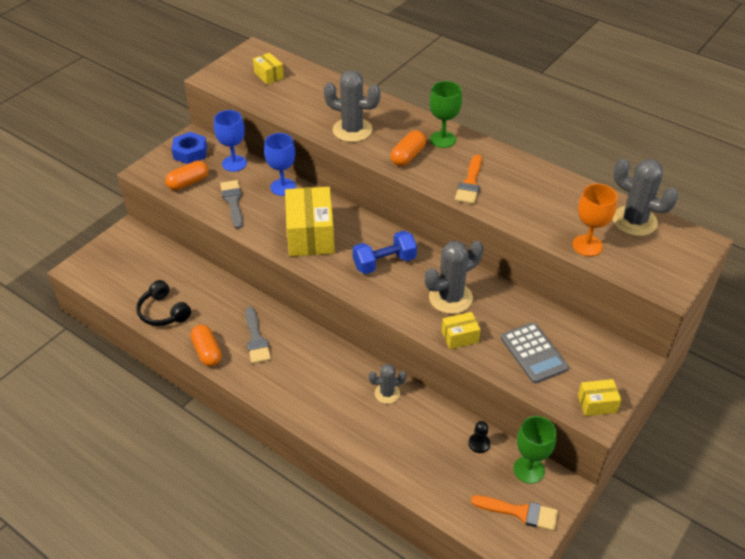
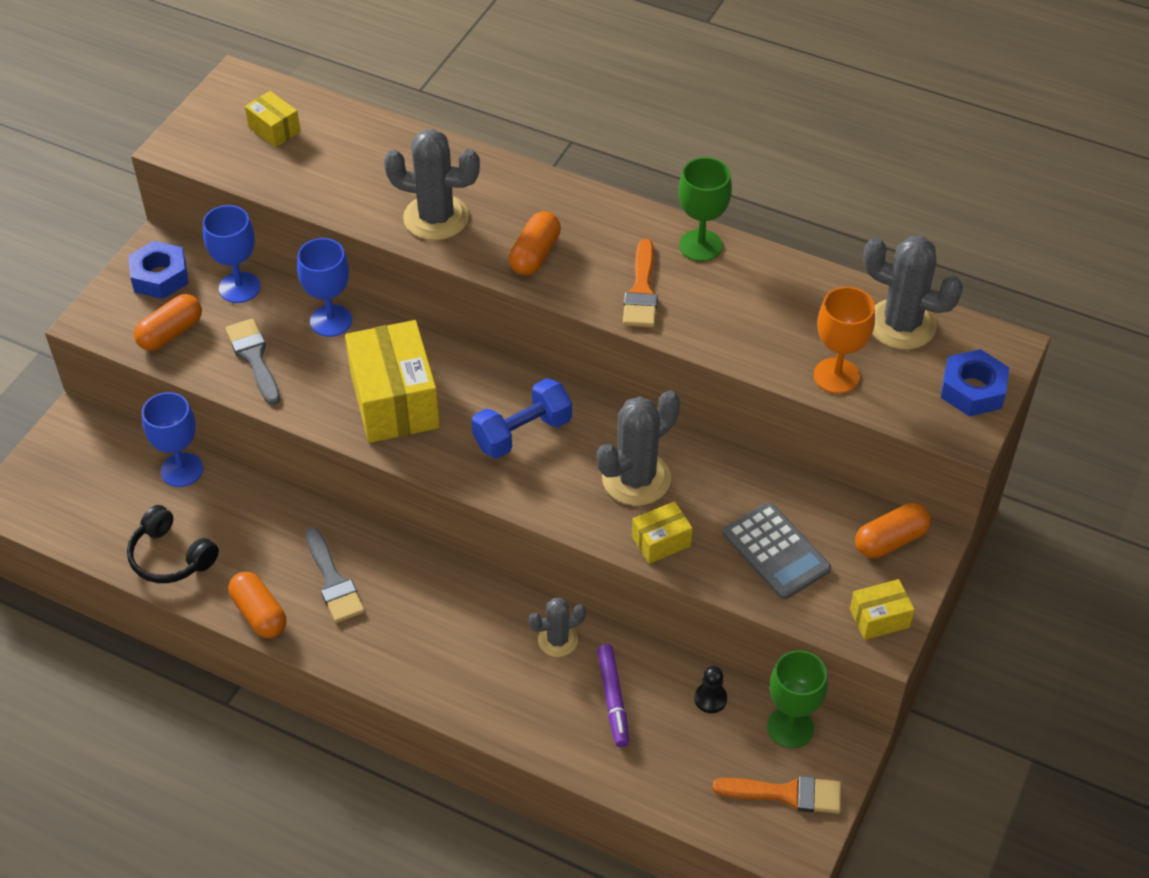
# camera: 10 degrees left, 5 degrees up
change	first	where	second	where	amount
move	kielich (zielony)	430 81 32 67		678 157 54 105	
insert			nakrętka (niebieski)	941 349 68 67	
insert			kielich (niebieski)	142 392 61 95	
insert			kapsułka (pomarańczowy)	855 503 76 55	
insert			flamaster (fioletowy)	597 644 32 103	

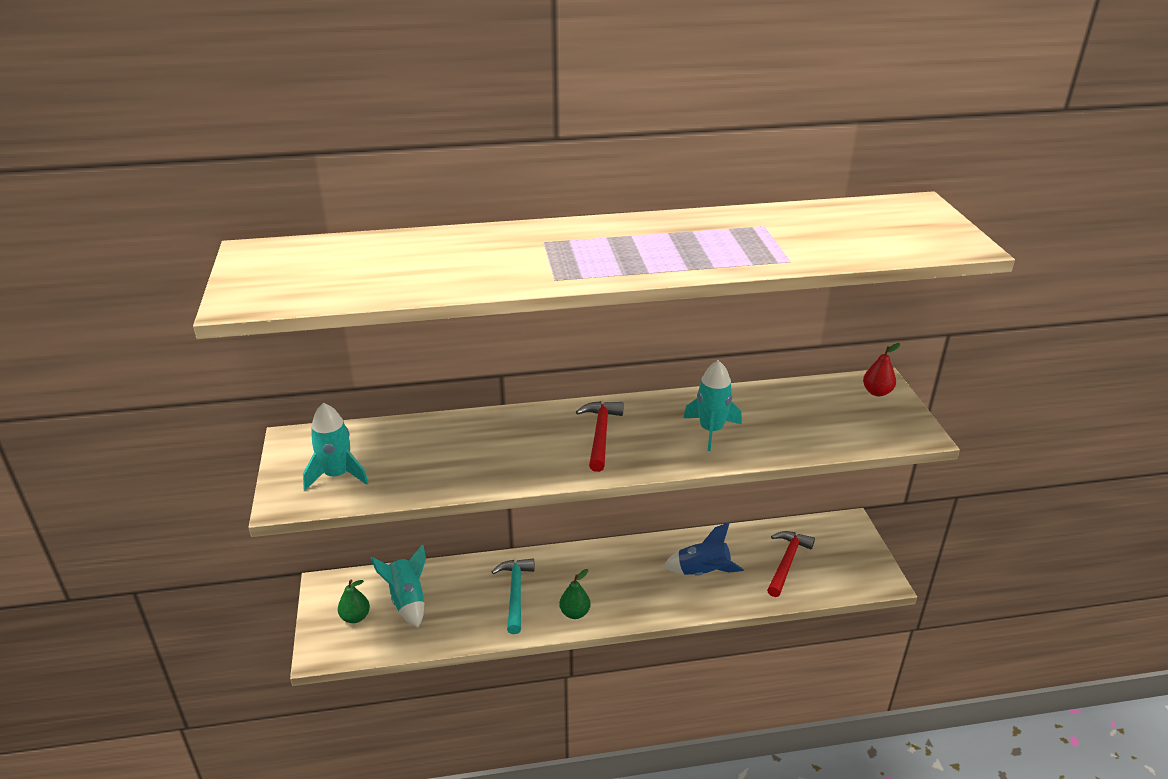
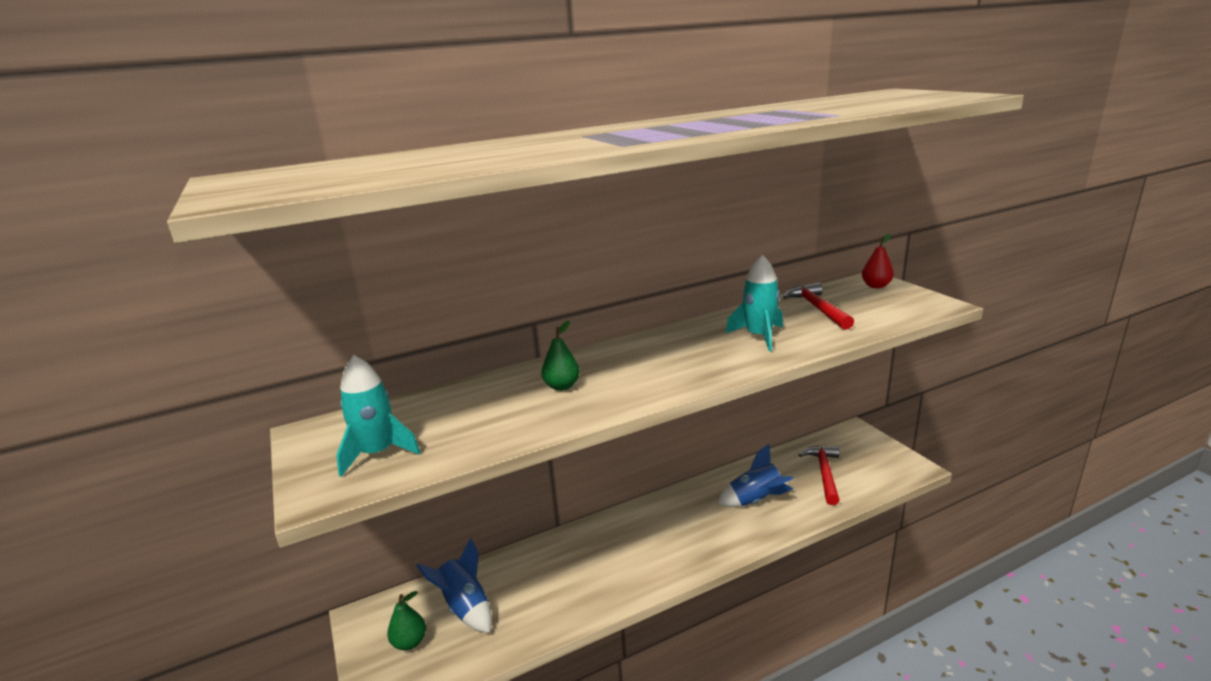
# camera: 15 degrees left, 10 degrees down
change	first	where	second	where	amount
move	młotek (czerwony)	576 401 48 71		783 282 71 48	
recolor	rakieta (turkusowy)	371 544 55 84	rakieta (niebieski)	416 538 76 95	
delete	młotek (turkusowy)	492 559 42 75			
move	gruszka (zielony)	559 569 32 50		541 320 39 71	

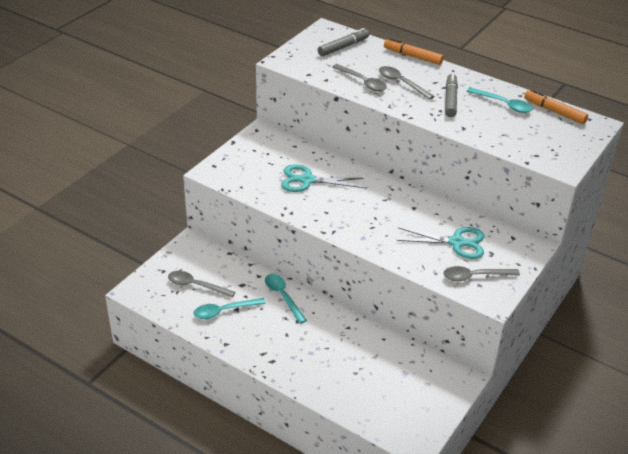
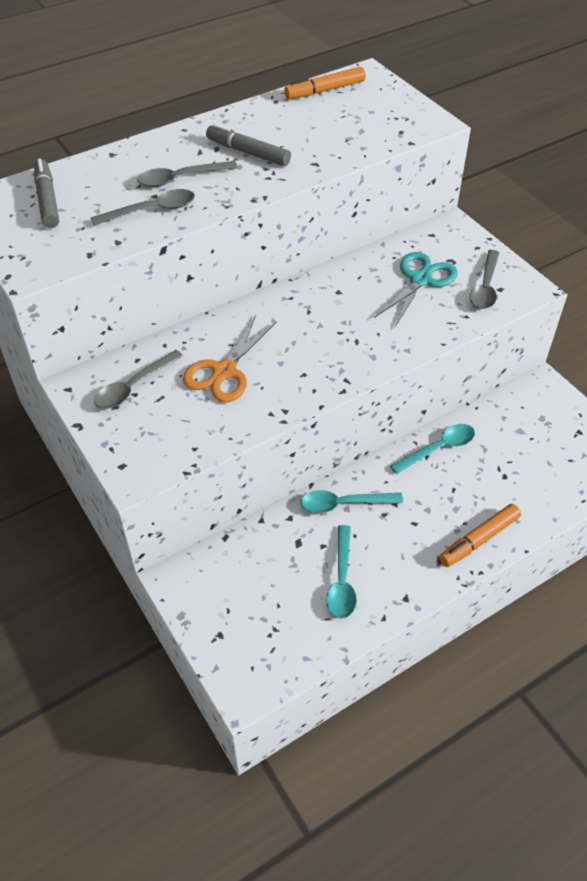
# camera: 65 degrees left, 10 degrees up
change	first	where	second	where	amount
move	flamaster (pomarańczowy)	384 38 60 27		439 504 82 63	
move	łyżka (turkusowy)	467 87 66 26		390 424 85 50	
recolor	nożyczki (turkusowy)	281 164 83 28	nożyczki (pomarańczowy)	183 315 94 87	
move	łyżka (szary)	168 271 67 27		94 350 89 59	

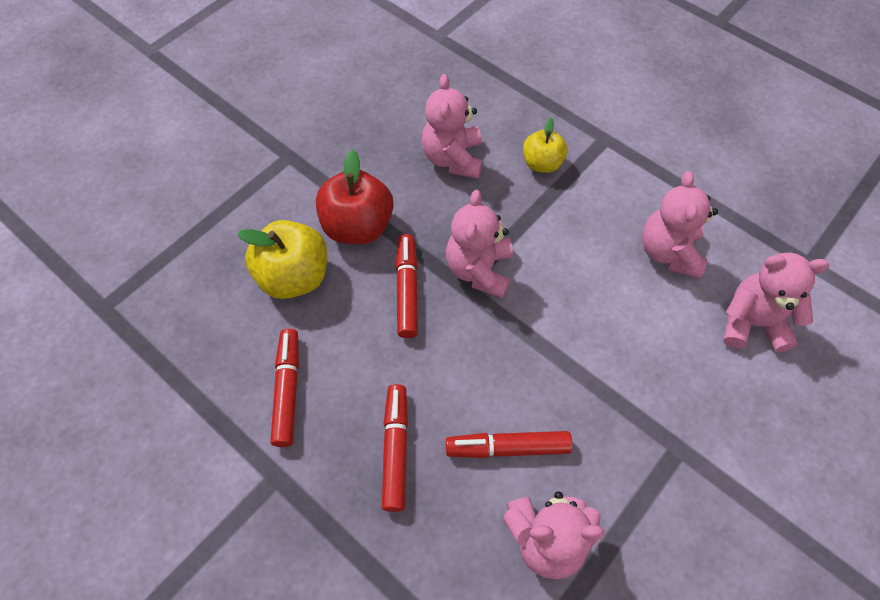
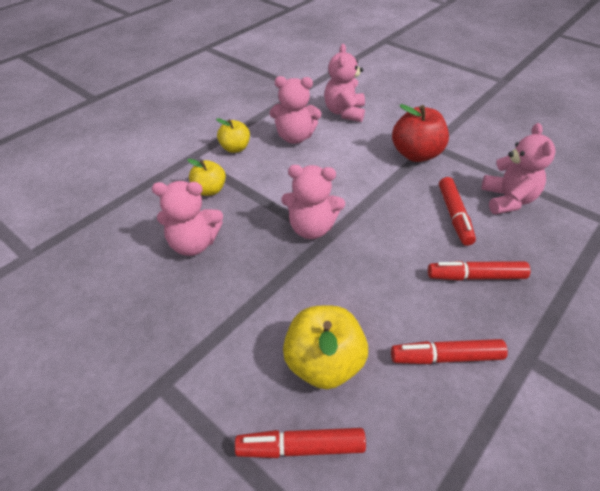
# camera: 90 degrees left, 15 degrees down
change	first	where	second	where	amount
move	jabłko (czerwony)	316 149 77 95		392 104 57 58	
move	flamaster (czerwony)	396 234 22 104		235 428 131 30	
insert			jabłko (żółty)	216 118 34 35	

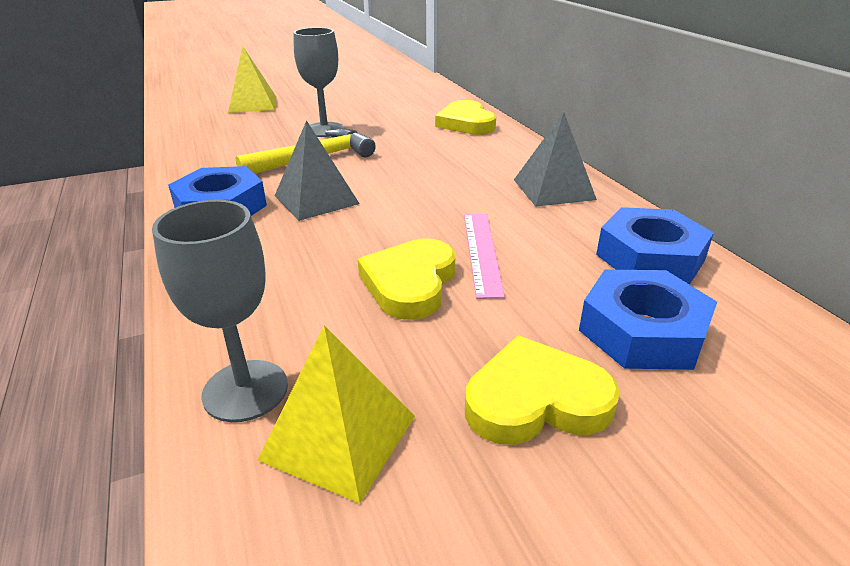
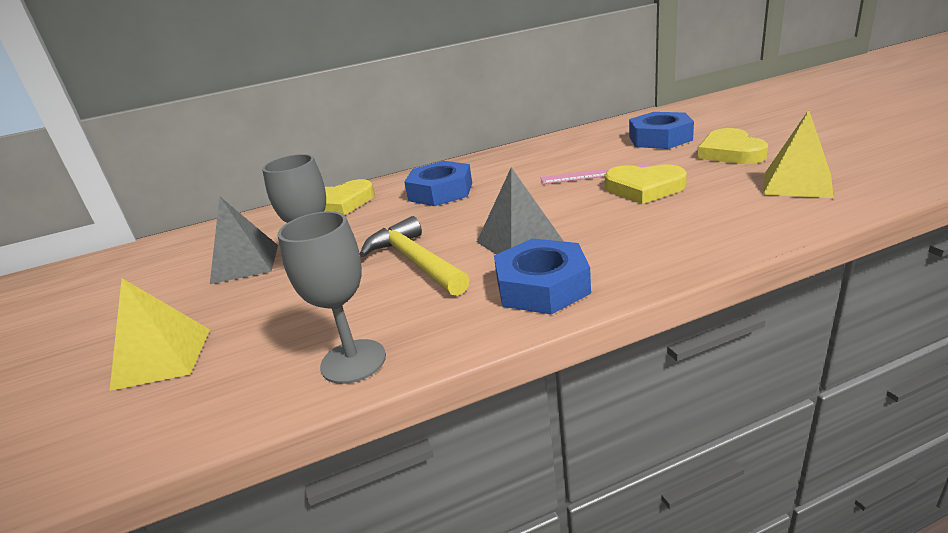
# camera: 85 degrees left, 5 degrees down
change	first	where	second	where	amount
move	piramida (szary)	514 112 83 95		210 197 68 87	
move	kielich (szary)	152 200 136 222		278 211 108 173	
move	nakrętka (niebieski)	596 207 118 78		404 161 68 45	

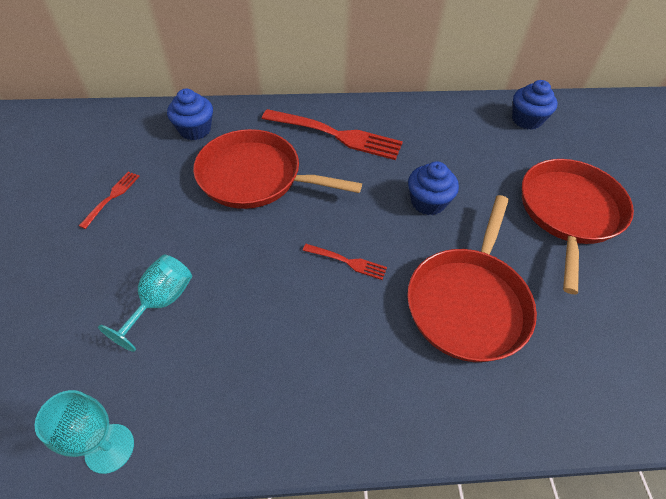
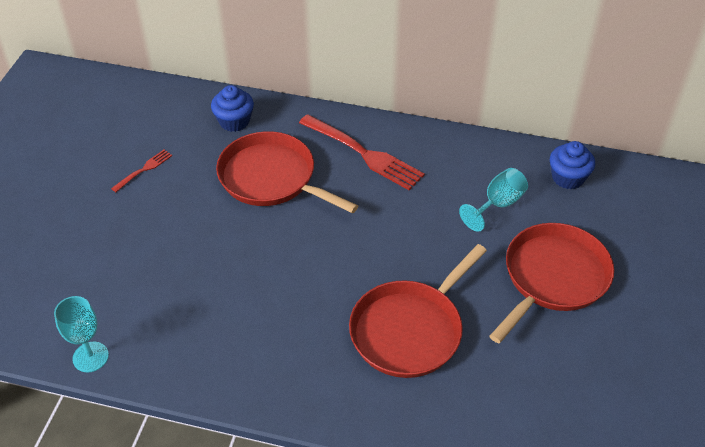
# camera: 20 degrees right, 5 degrees down
change	first	where	second	where	amount
delete	muffinka (niebieski)	408 161 51 54			
delete	widelec (czerwony)	303 244 84 36			
move	kielich (turkusowy)	98 255 94 97		459 168 69 64	

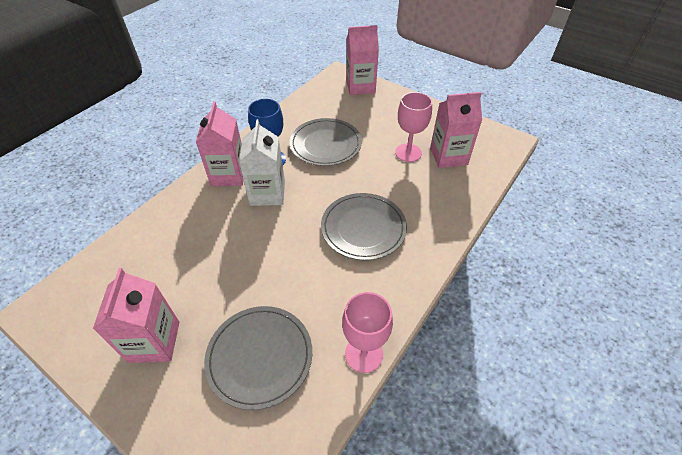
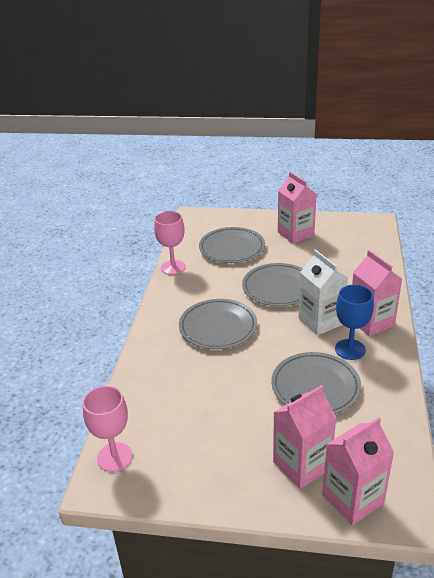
# camera: 155 degrees right, 15 degrees down
change	first	where	second	where	amount
move	kielich (różowy)	395 92 37 70		83 386 50 86	
move	karton mleka (różowy)	430 92 52 76		273 385 64 104	
insert			talerz (szary)	242 263 61 43	

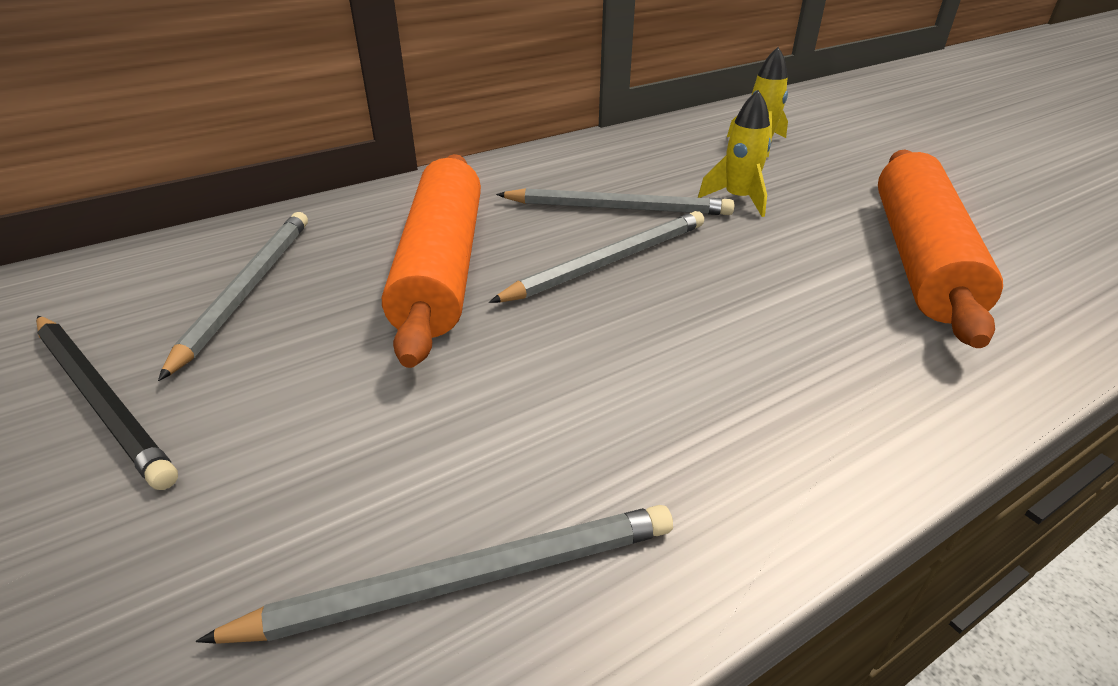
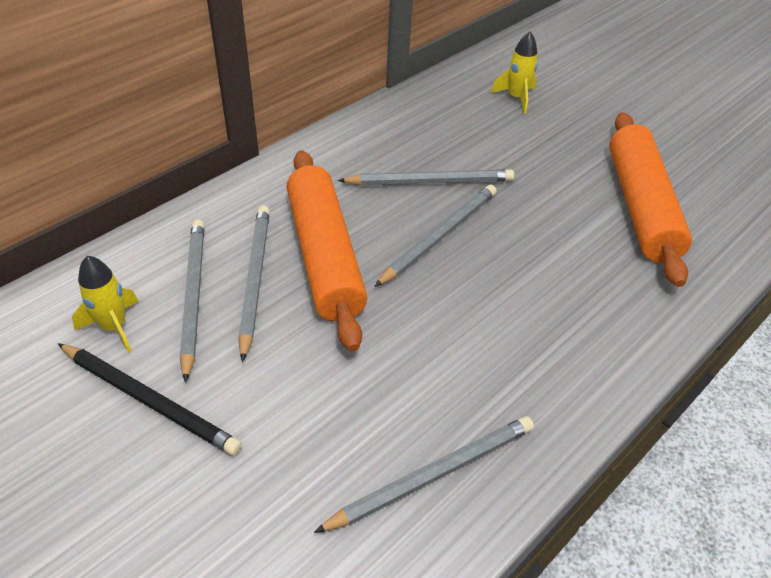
# camera: 15 degrees left, 10 degrees up
change	first	where	second	where	amount
move	rakieta (żółty)	698 90 73 127		72 256 67 97	
insert			ołówek (szary)	238 206 32 156	

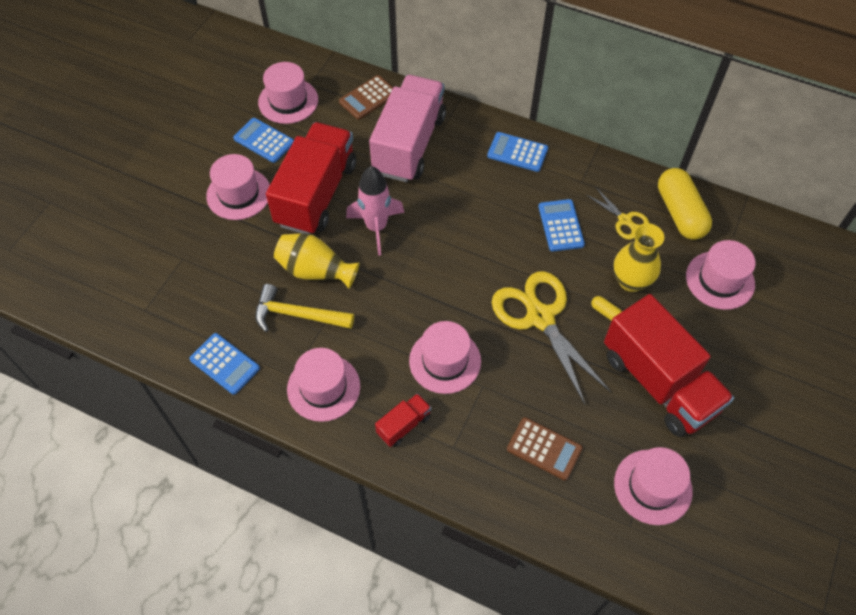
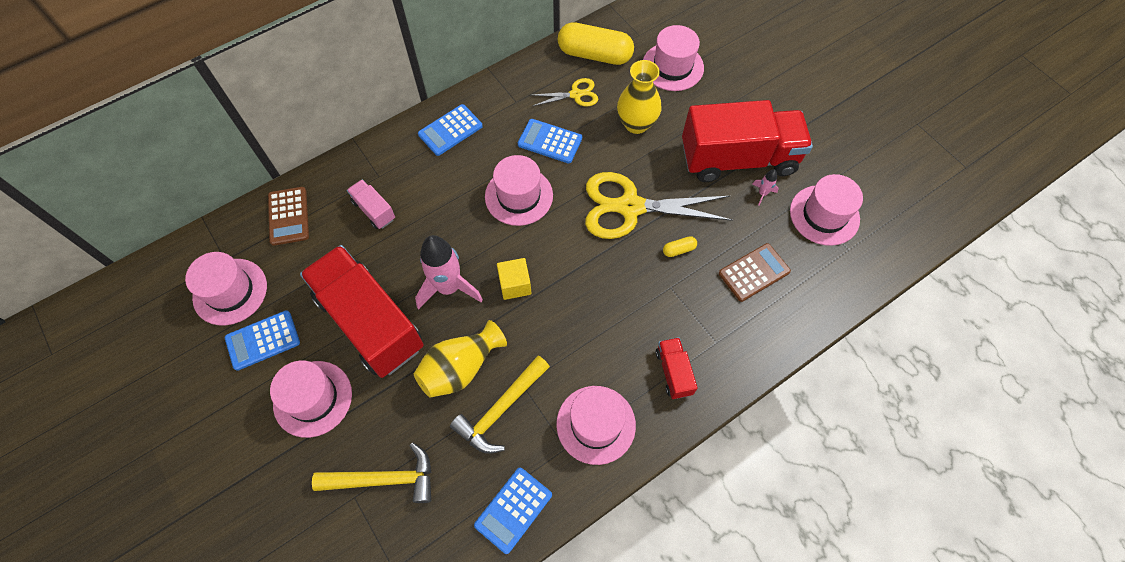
# camera: 60 degrees left, 5 degrees up
change	first	where	second	where	amount
resize	ciężarówka (różowy)	369 75 77 107		347 179 48 50	x0.43
move	kapsułka (żółty)	591 296 31 25		663 236 34 21	
move	kapelusz (różowy)	409 321 72 73		485 155 68 71	
rotate	kalkulator (niebieski)	189 333 71 62		474 468 78 86	150 degrees clockwise
insert			rakieta (różowy)	753 170 26 36	
insert			sześcian (żółty)	497 258 34 42	
insert			młotek (żółty)	312 443 119 60	

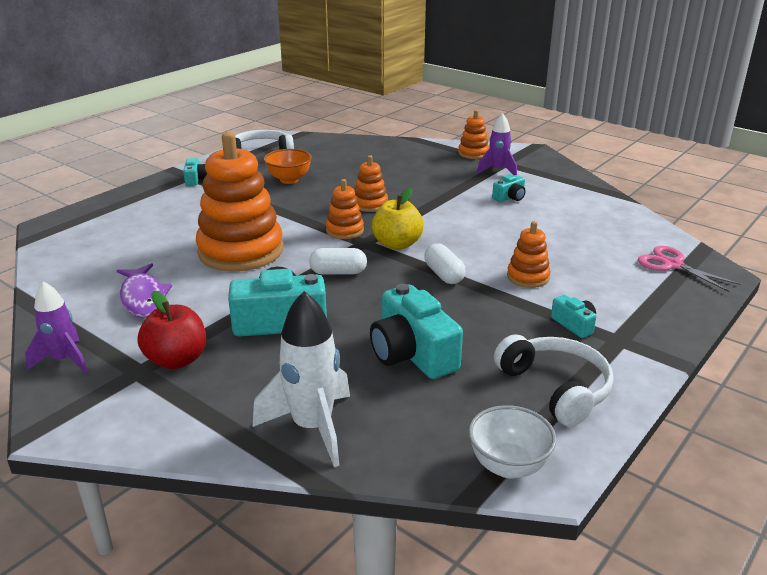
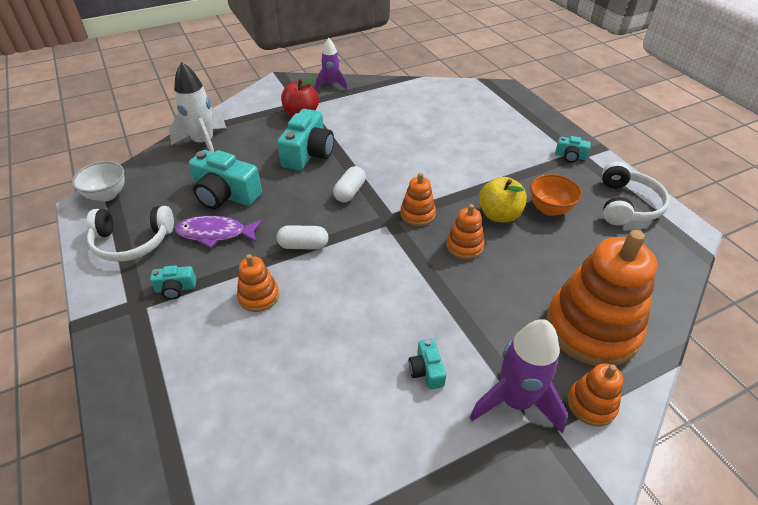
# camera: 115 degrees right, 15 degrees up
change	first	where	second	where	amount
resize	rakieta (fioletowy)	477 113 40 62		470 319 98 114	x1.55
move	zabawka nakładanka (pomarańczowy)	196 132 87 139		546 230 111 136	
move	jabłko (żółty)	372 188 52 62		479 177 48 45	
delete	nożyczki (różowy)	638 246 103 46			
move	ryba (fioletowy)	116 263 56 54		175 216 87 32	
rotate	aparat fotograficzny (turkusowy)	370 284 93 95		189 150 73 59	150 degrees counterclockwise

